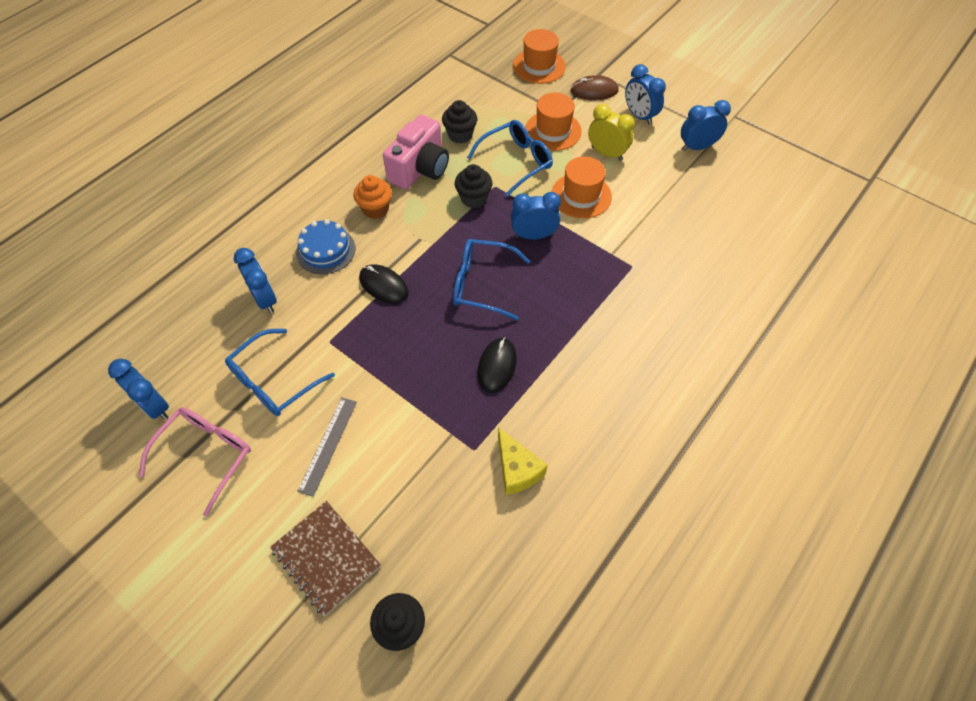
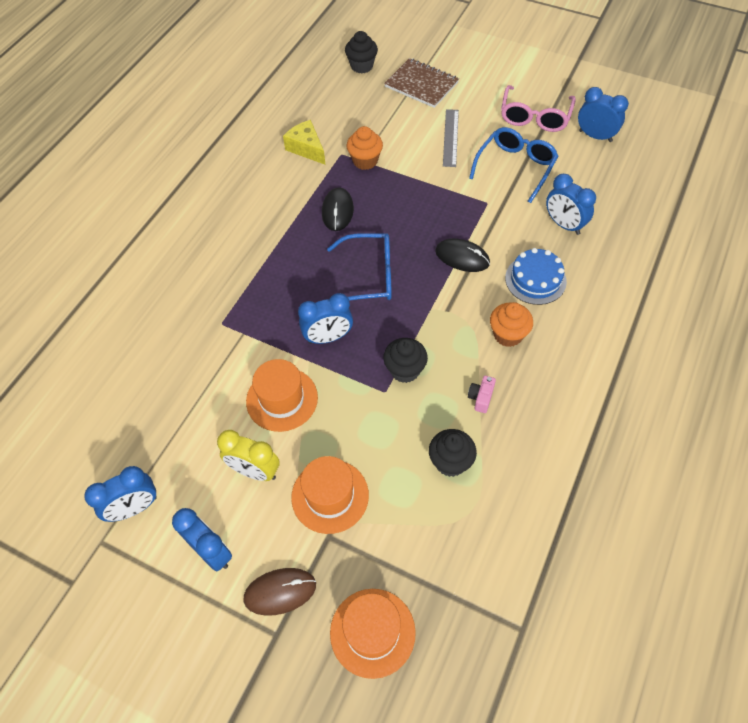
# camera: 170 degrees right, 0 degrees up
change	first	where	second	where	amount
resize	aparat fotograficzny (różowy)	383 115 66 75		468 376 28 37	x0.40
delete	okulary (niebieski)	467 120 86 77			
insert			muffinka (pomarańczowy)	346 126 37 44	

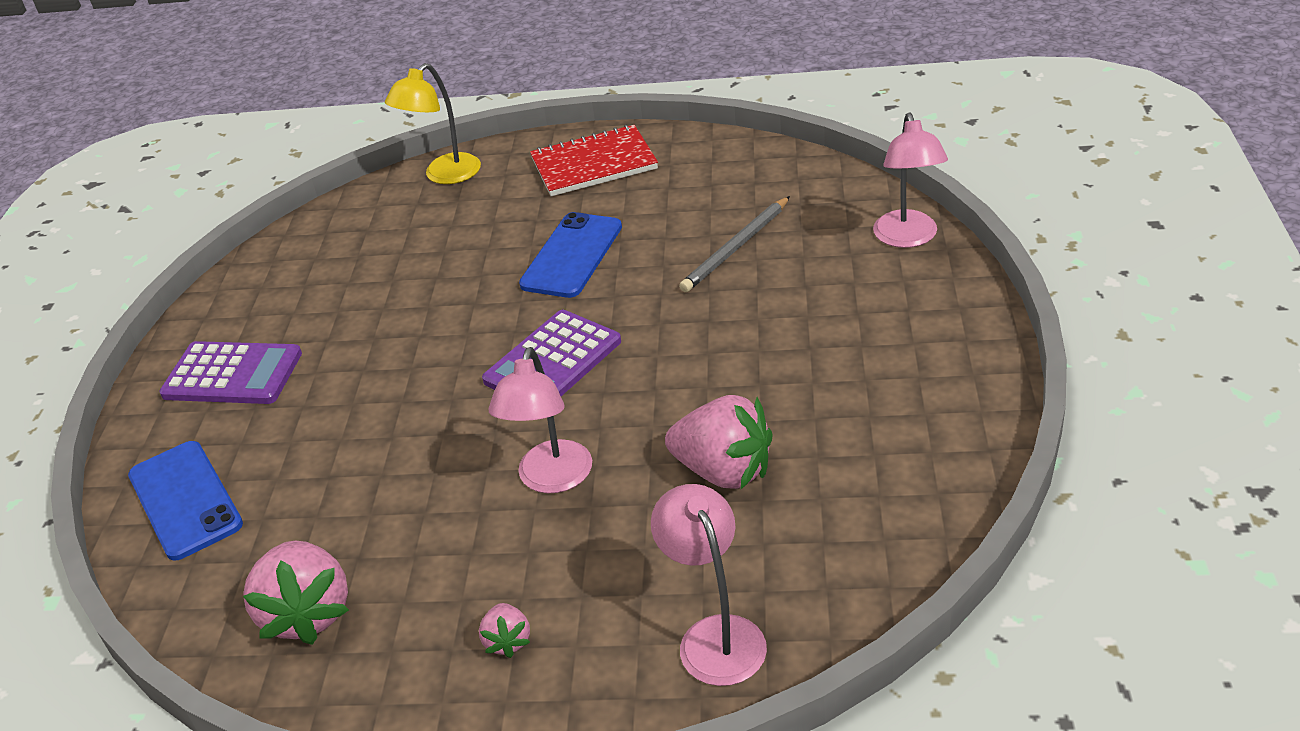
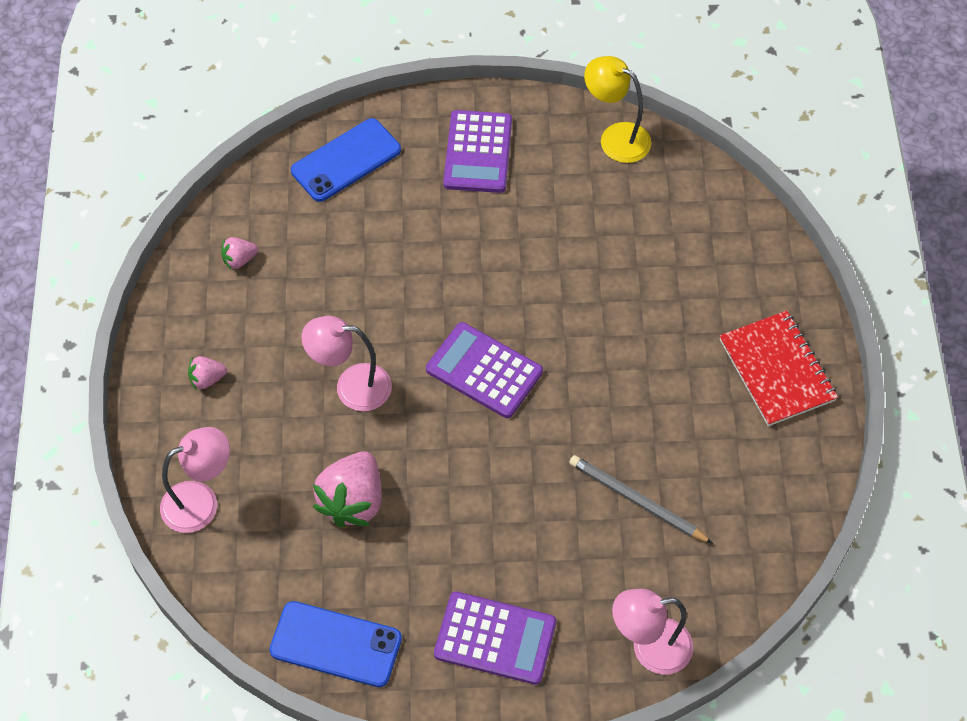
# camera: 80 degrees right, 20 degrees up
change	first	where	second	where	amount
move	lampka (żółty)	385 63 96 121		584 56 67 107	
move	telefon (niebieski)	519 212 103 86		269 601 133 86	
resize	truskawka (różowy)	243 541 106 104		221 237 37 32	x0.49
insert			kalkulator (fioletowy)	434 591 122 94	

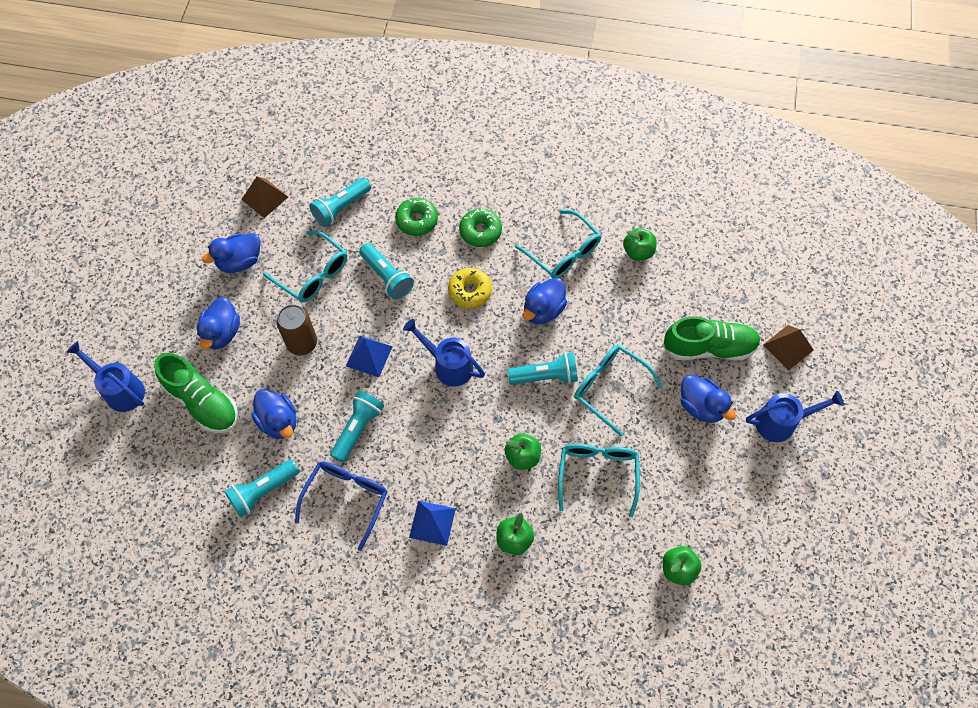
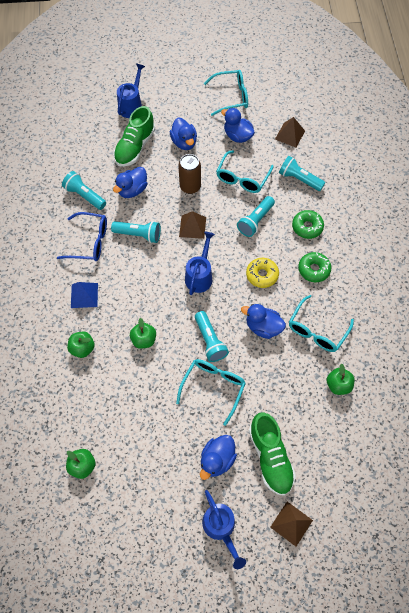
# camera: 75 degrees right, 0 degrees up
change	first	where	second	where	amount
rotate	kaczka (niebieski)	196 297 44 52		170 118 27 32	105 degrees counterclockwise
recolor	piramida (niebieski)	346 336 47 41	piramida (brązowy)	179 211 27 28	
move	okulary (turkusowy)	558 444 82 73		204 70 44 46	

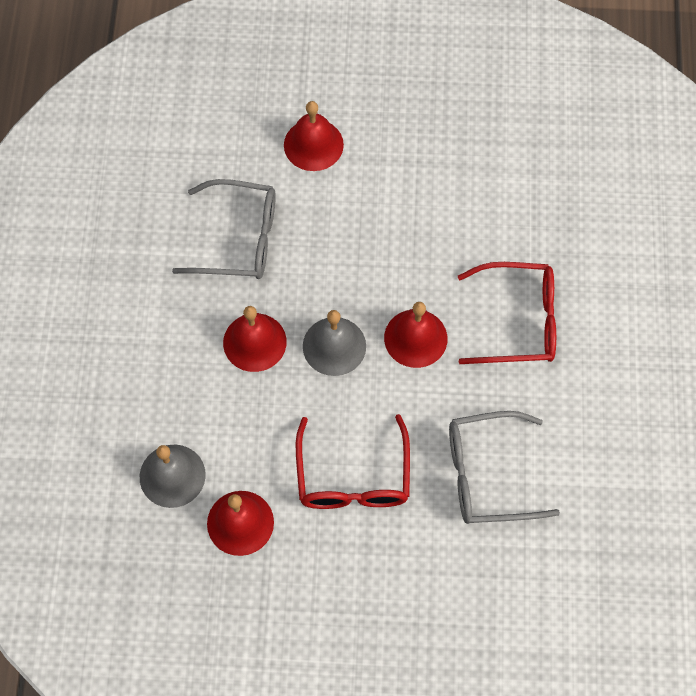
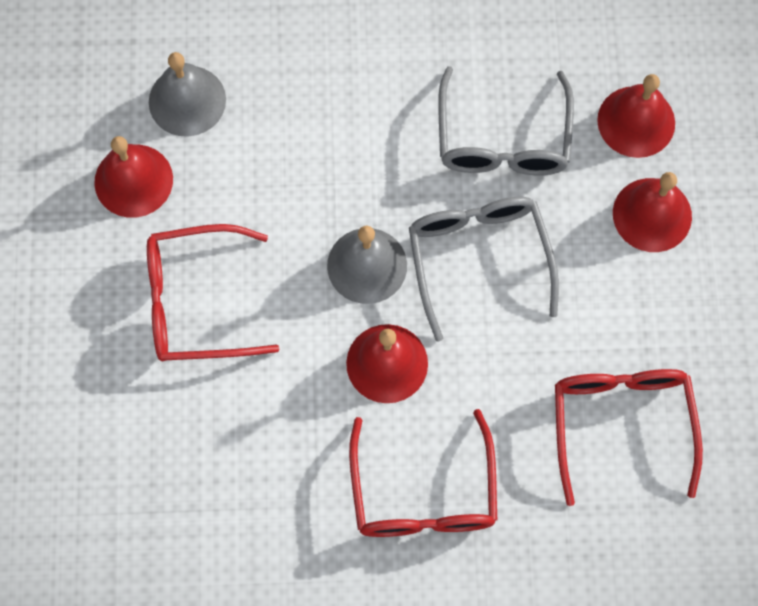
# camera: 85 degrees right, 5 degrees up
change	first	where	second	where	amount
move	dzwonek (czerwony)	223 306 64 66		597 74 78 84	
move	okulary (szary)	449 411 111 113		409 197 150 145	
insert			okulary (czerwony)	555 369 148 137	

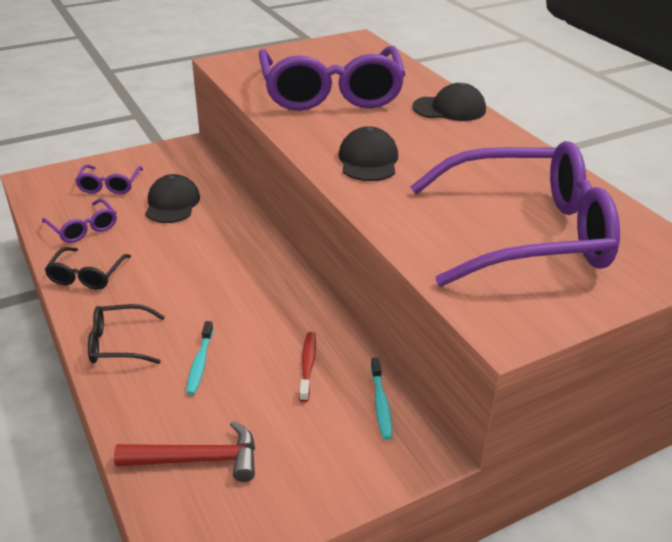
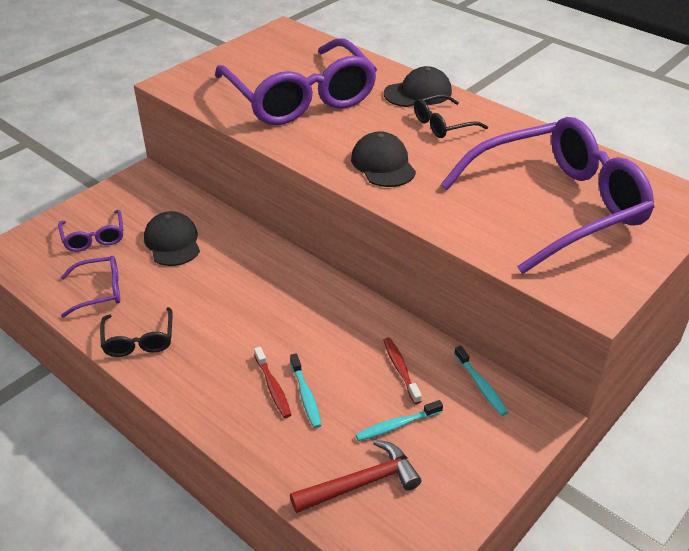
# camera: 20 degrees left, 5 degrees up
change	first	where	second	where	amount
rotate	okulary (fioletowy)	42 199 75 44		61 256 59 62	45 degrees counterclockwise
move	okulary (czarny)	88 304 77 60		414 94 74 44	
insert			szczoteczka do zębów (czerwony)	254 347 37 71	
insert			szczoteczka do zębów (turkusowy)	355 400 88 41	

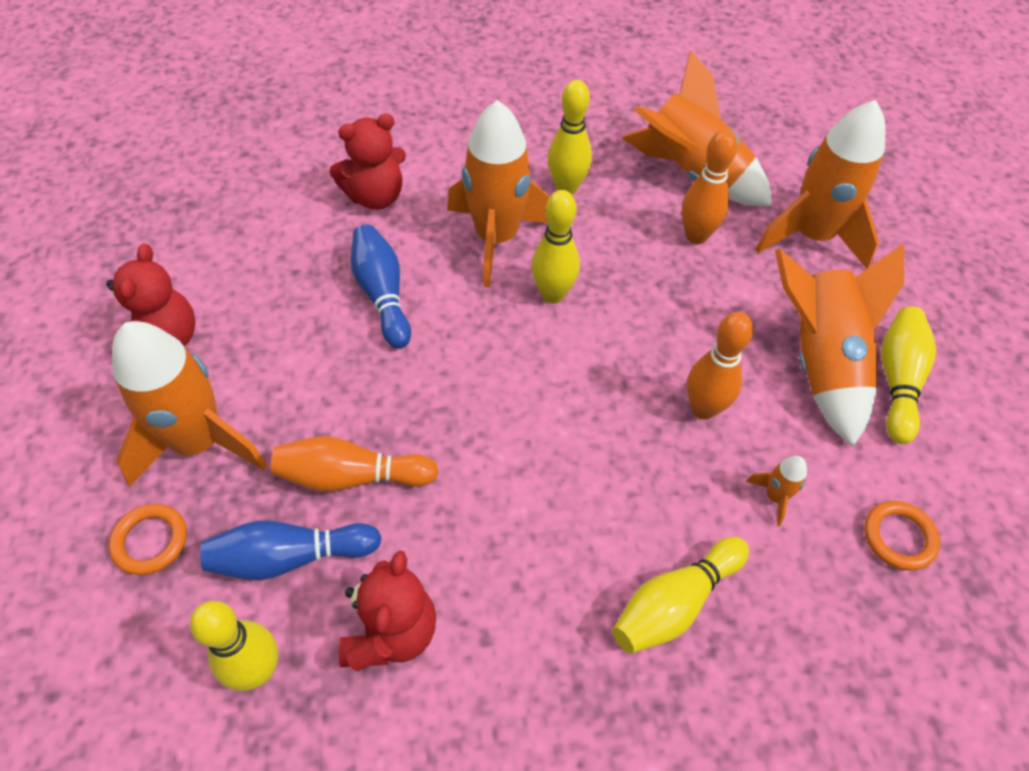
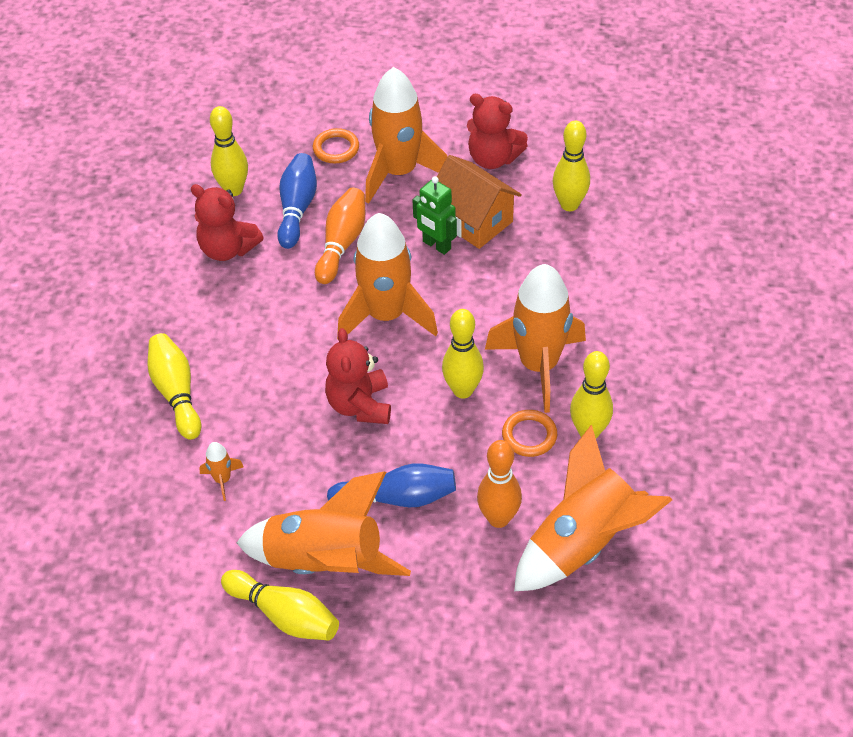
# camera: 110 degrees right, 5 degrees down
change	first	where	second	where	amount
move	rakieta (pomarańczowy)	755 100 131 169		337 213 101 128	
move	miś (czerwony)	329 114 77 96		325 328 66 96	
move	kręgiel (niebieski)	351 224 60 125		327 463 129 44	
delete	kręgiel (pomarańczowy)	687 312 66 108			
move	pierścień (pomarańczowy)	864 501 76 70		502 410 55 47	
insert			kręgiel (żółty)	553 121 37 90	
insert			domek (pomarańczowy)	437 155 85 94	
insert			robot (zielony)	412 176 45 79	

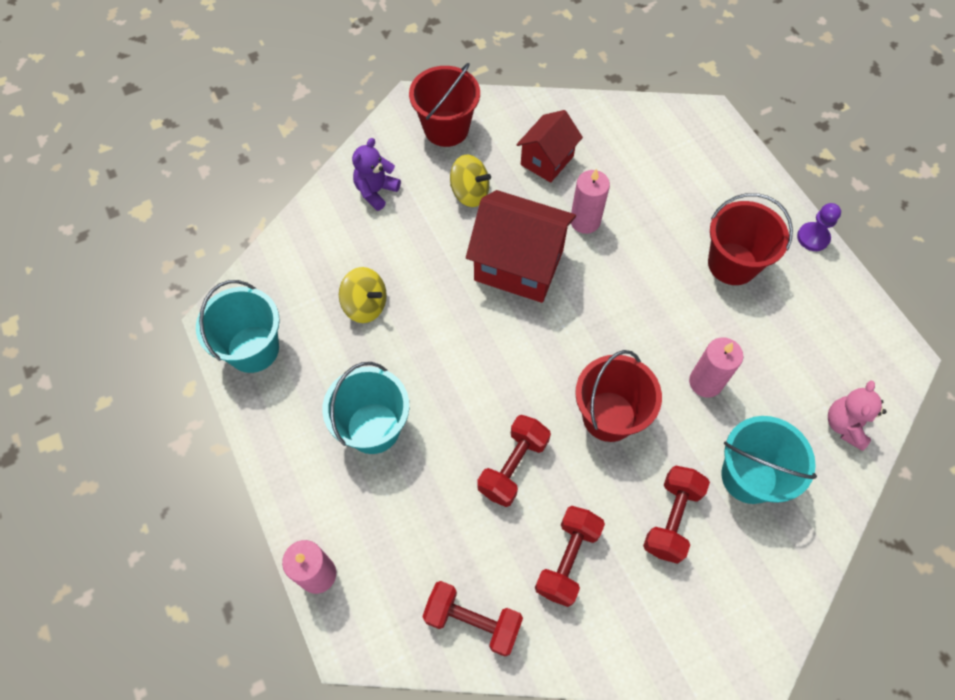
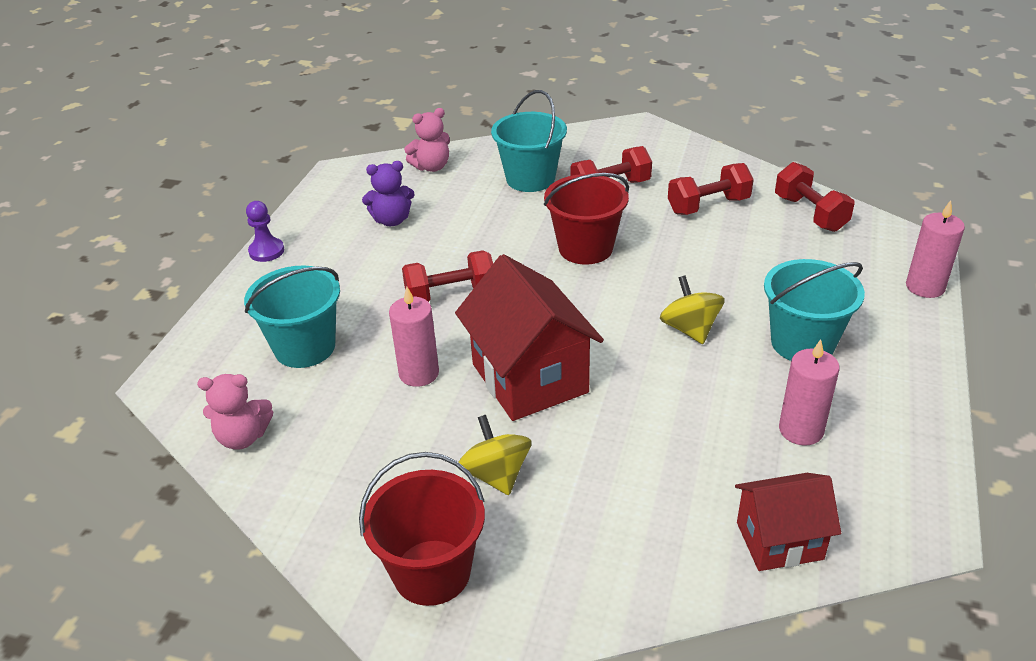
# camera: 135 degrees left, 25 degrees down
change	first	where	second	where	amount
move	domek (czerwony)	516 110 67 73		735 473 106 98	
move	miś (fioletowy)	352 138 49 73		362 161 53 65	
delete	wiadro (czerwony)	708 193 85 92			
move	bączek (żółty)	339 267 48 56		660 275 65 69	
move	wiadro (turkusowy)	196 280 84 93		244 266 96 102	
move	świeca (różowy)	689 337 54 61		779 339 60 106	
move	hantel (czerwony)	477 415 74 92		402 250 91 52	
insert			miś (różowy)	197 374 76 76	

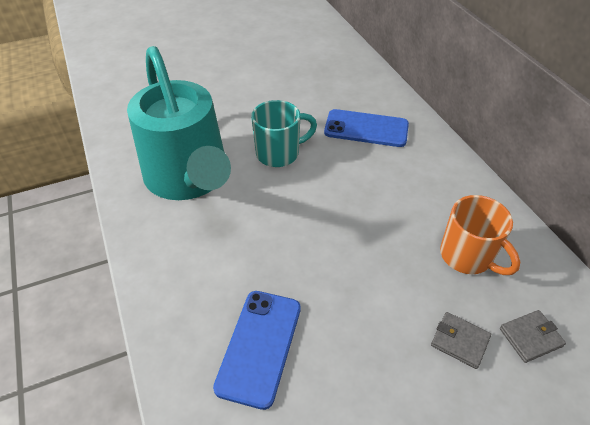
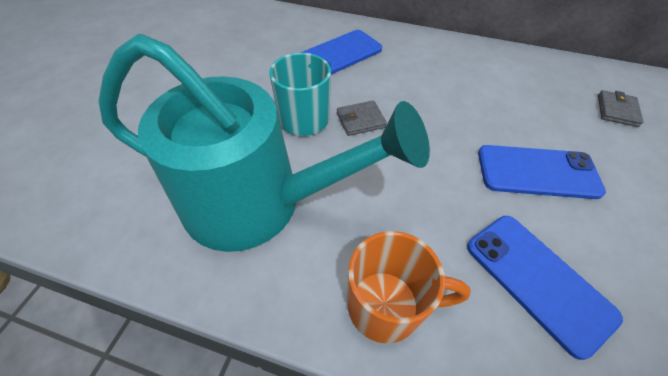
# camera: 50 degrees left, 5 degrees up
change	first	where	second	where	amount
move	kubek (pomarańczowy)	440 195 80 80		347 231 124 113	
move	portfel (szary)	431 312 60 57		337 101 50 35	
insert			telefon (niebieski)	478 145 128 54	

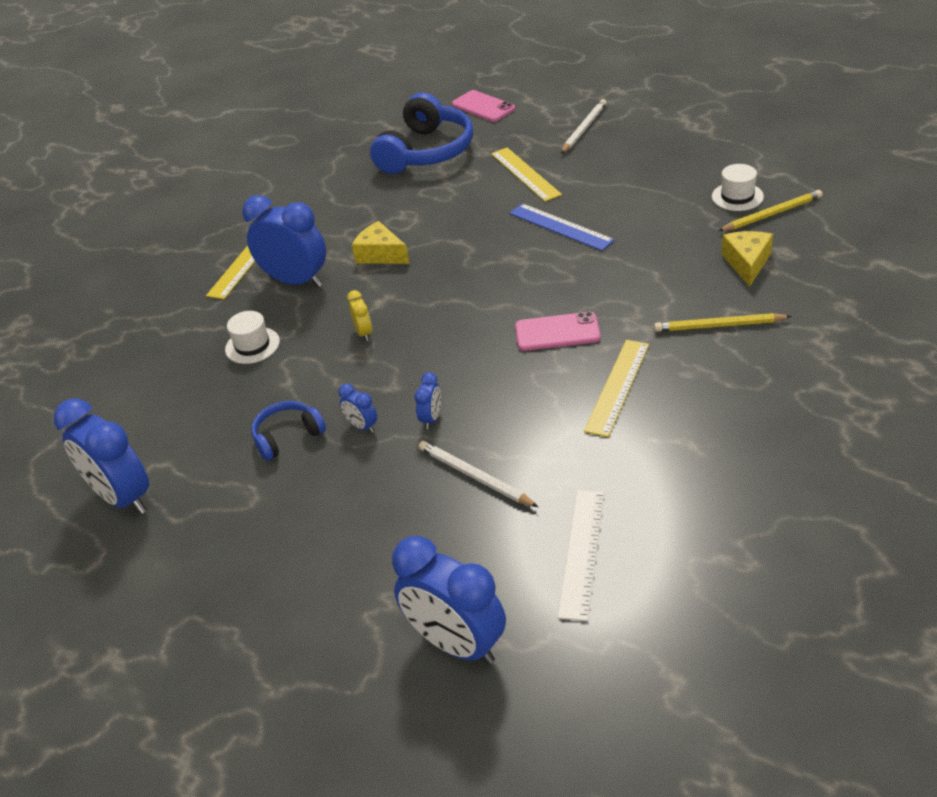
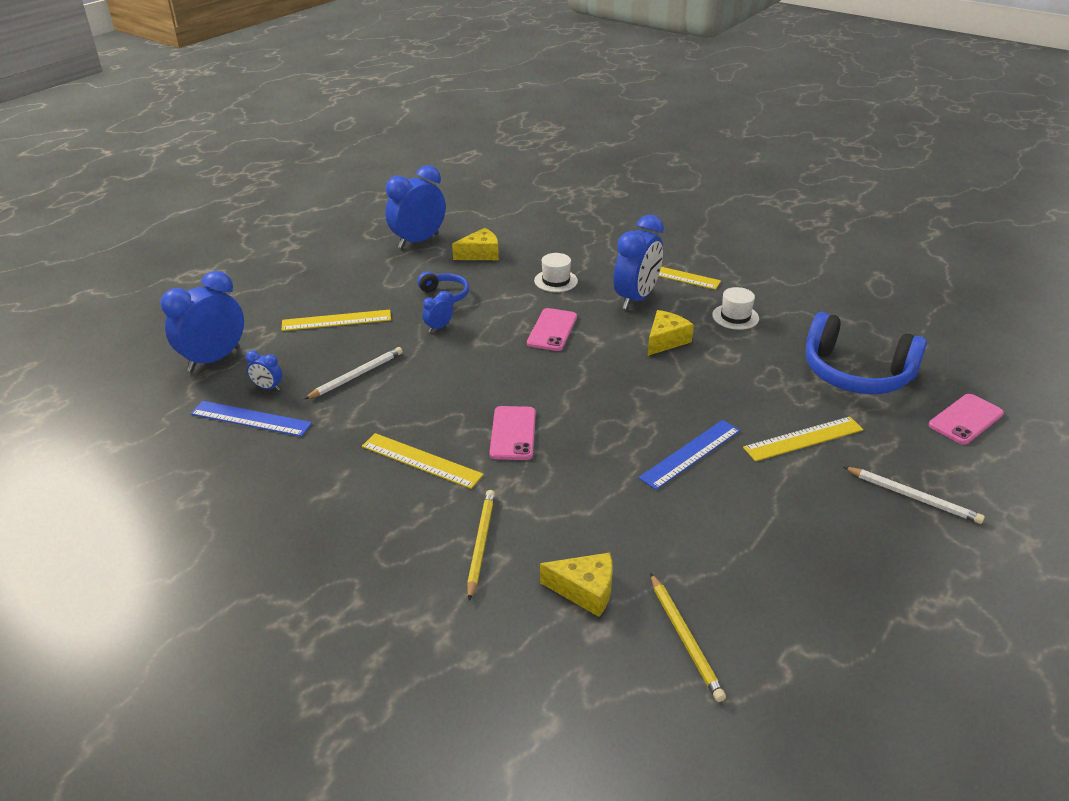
# camera: 90 degrees right, 5 degrees down
change	first	where	second	where	amount
move	kapelusz (biały)	712 164 52 47		712 287 47 43	
replace	budzik (żółty)	347 290 25 51	telefon (różowy)	527 308 50 43	
move	budzik (niebieski)	414 372 27 57		246 350 36 41	
recolor	linijka (biały)	558 490 46 131	linijka (niebieski)	191 401 121 36	
insert			ser (żółty)	452 228 47 32	
insert			linijka (żółty)	282 310 109 21	

